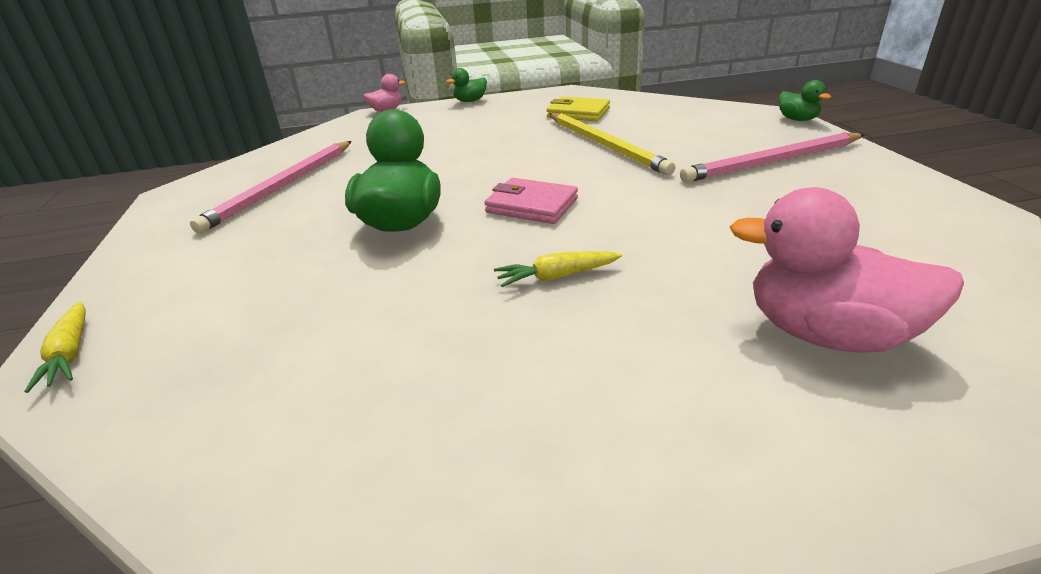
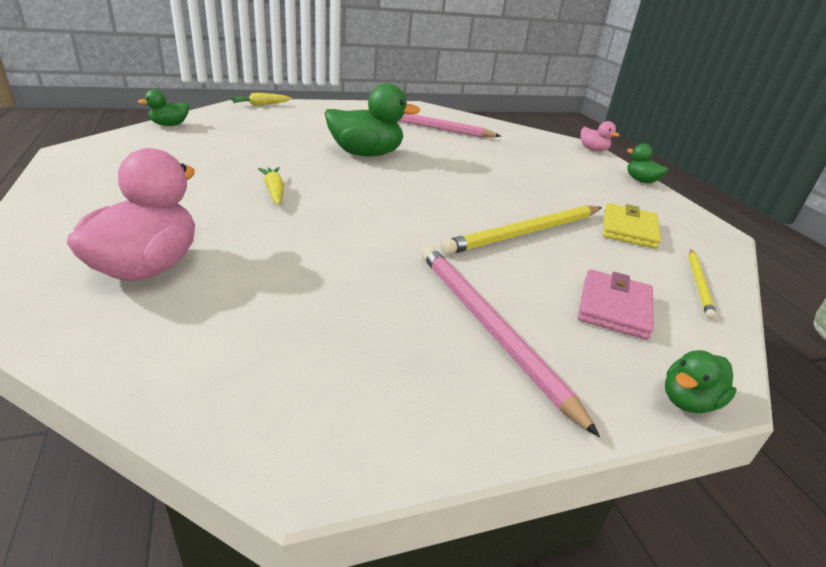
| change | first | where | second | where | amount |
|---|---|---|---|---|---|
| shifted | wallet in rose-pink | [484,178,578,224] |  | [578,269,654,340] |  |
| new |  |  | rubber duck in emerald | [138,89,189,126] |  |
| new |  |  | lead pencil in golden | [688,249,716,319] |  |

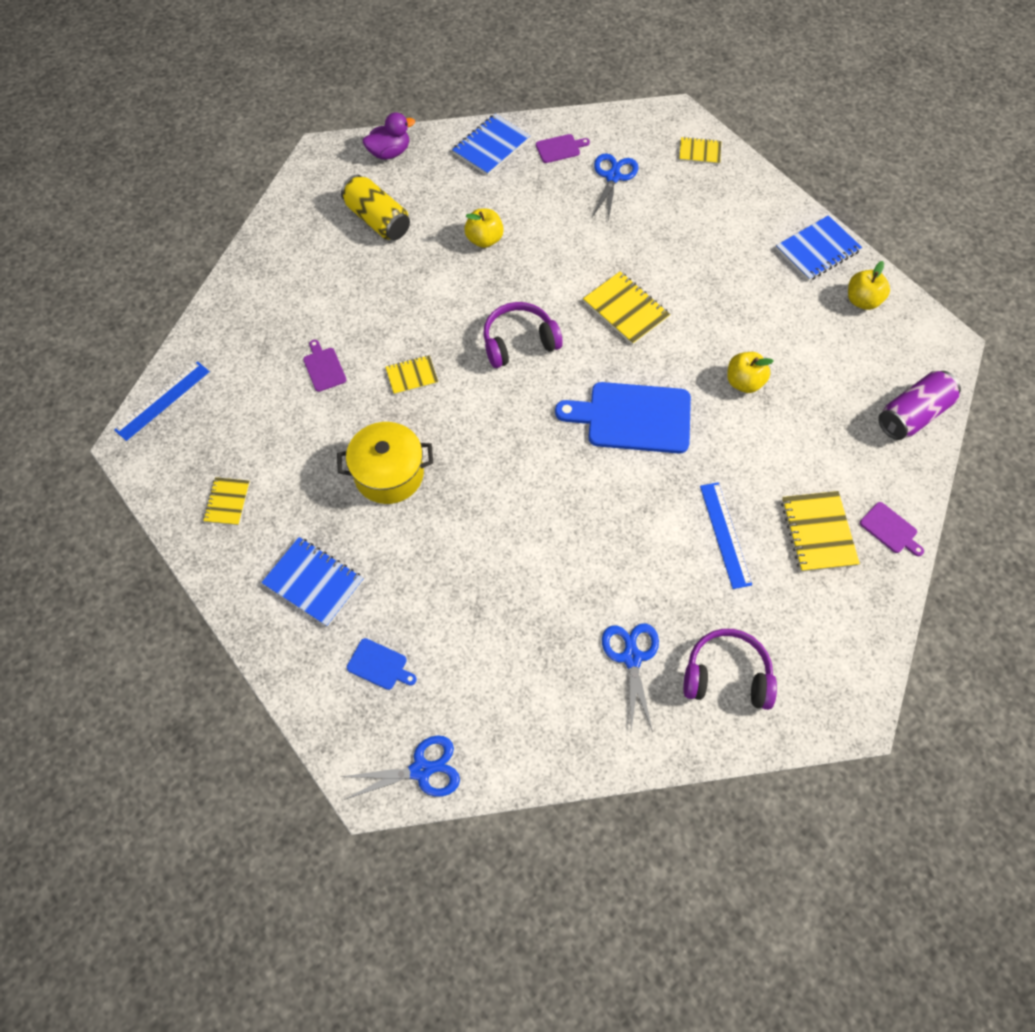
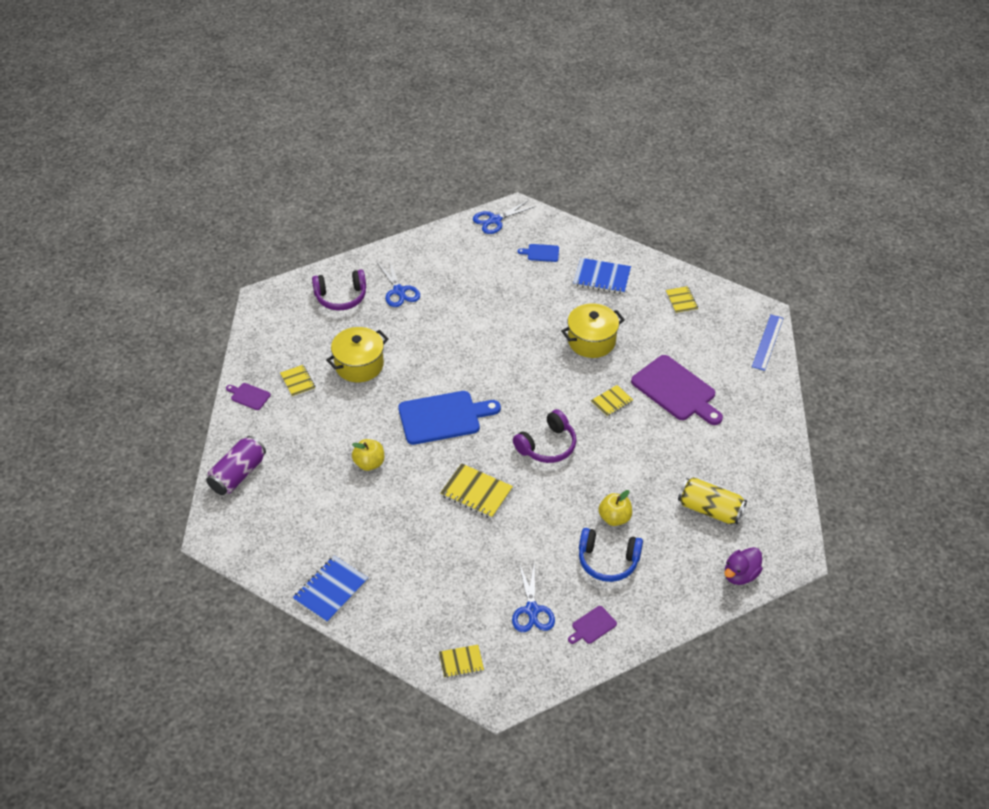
| change | first | where | second | where | amount |
|---|---|---|---|---|---|
| scaled | chopping board in violet | [303,340,346,392] |  | [631,355,723,425] | x2.18 |
| gone | notepad in blue | [452,114,530,176] |  |  |  |
| swapped | ruler in blue | [700,482,752,589] | cooking pot in golden | [326,327,389,382] |  |
| scaled | notepad in golden | [781,491,860,572] |  | [280,365,315,397] | x0.62 |
| gone | toy apple in golden | [848,261,890,310] |  |  |  |
| new |  |  | over-ear headphones in blue | [579,528,643,582] |  |

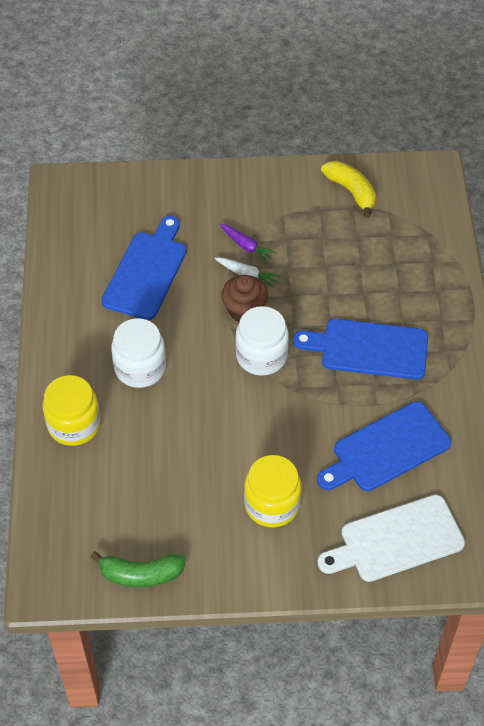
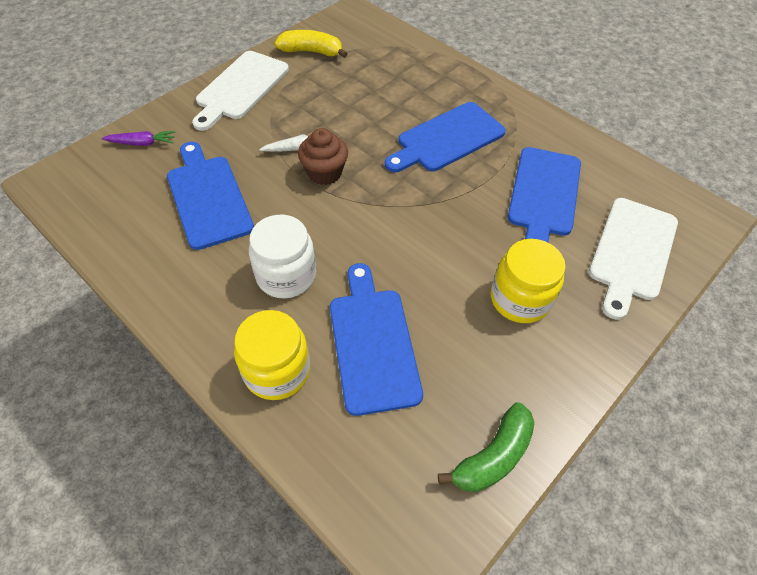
| change | first | where | second | where | amount |
|---|---|---|---|---|---|
| shifted | toy carrot in violet | [219,224,276,263] |  | [102,131,175,146] |  |
| gone | jar in pure white | [235,306,289,376] |  |  |  |
| new |  |  | chopping board in pure white | [192,51,289,131] |  |
| new |  |  | chopping board in blue | [330,263,423,416] |  |

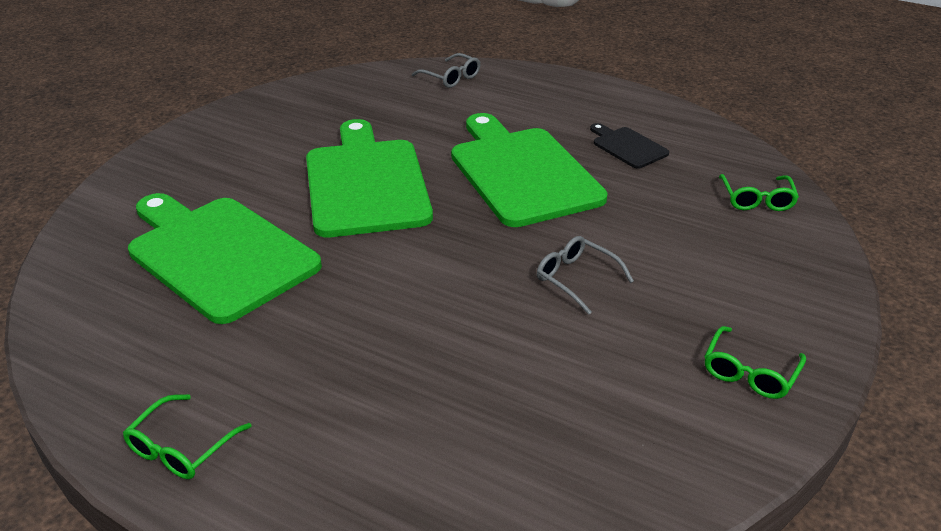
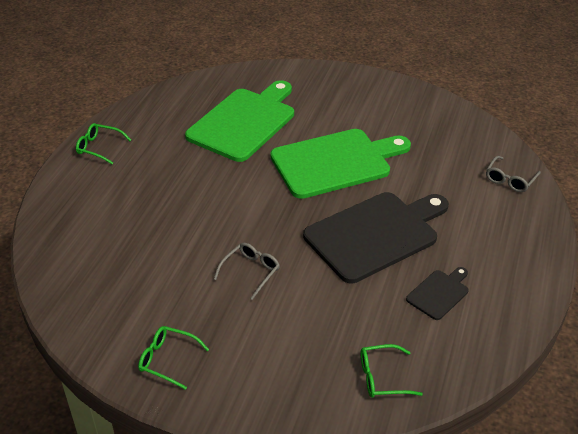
| change | first | where | second | where | amount |
|---|---|---|---|---|---|
| repainted | chopping board in emerald | [451,113,608,227] | chopping board in jet-black | [303,192,449,283] |  |

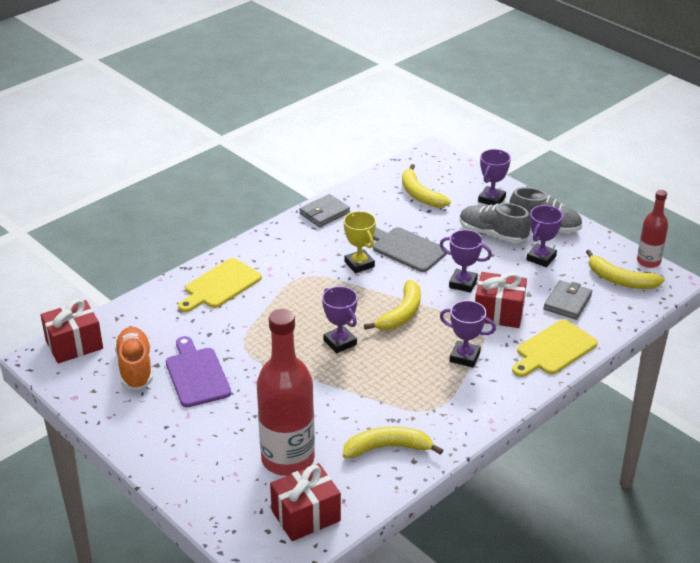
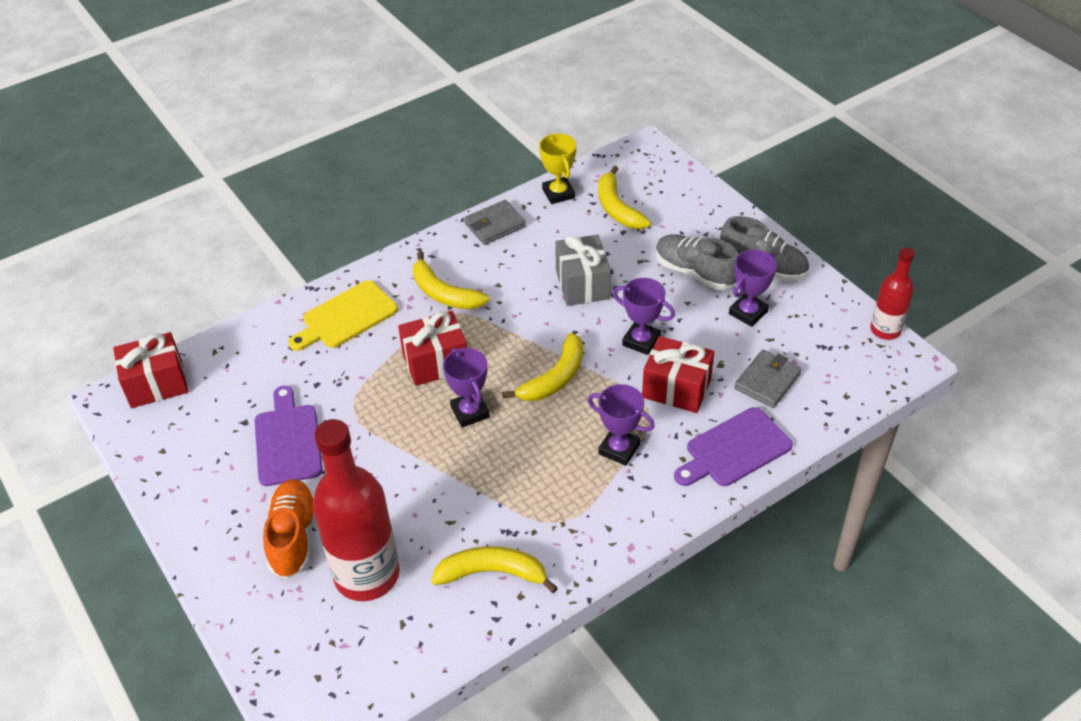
| change | first | where | second | where | amount |
|---|---|---|---|---|---|
| shifted | sneaker in orange | [114,327,153,390] |  | [263,479,314,579] |  |
| shifted | gift in scarlet | [270,463,341,541] |  | [398,311,467,386] |  |
| shifted | award cup in golden | [344,211,376,273] |  | [539,134,576,204] |  |
| swapped | chopping board in ash-grey | [373,227,447,272] | gift in ash-grey | [555,235,611,306] |  |
| gone | award cup in violet | [478,149,511,205] |  |  |  |
| repainted | chopping board in golden | [512,320,598,377] | chopping board in violet | [674,407,793,486] |  |
| shifted | toy banana in golden | [586,250,665,289] |  | [413,251,489,309] |  |

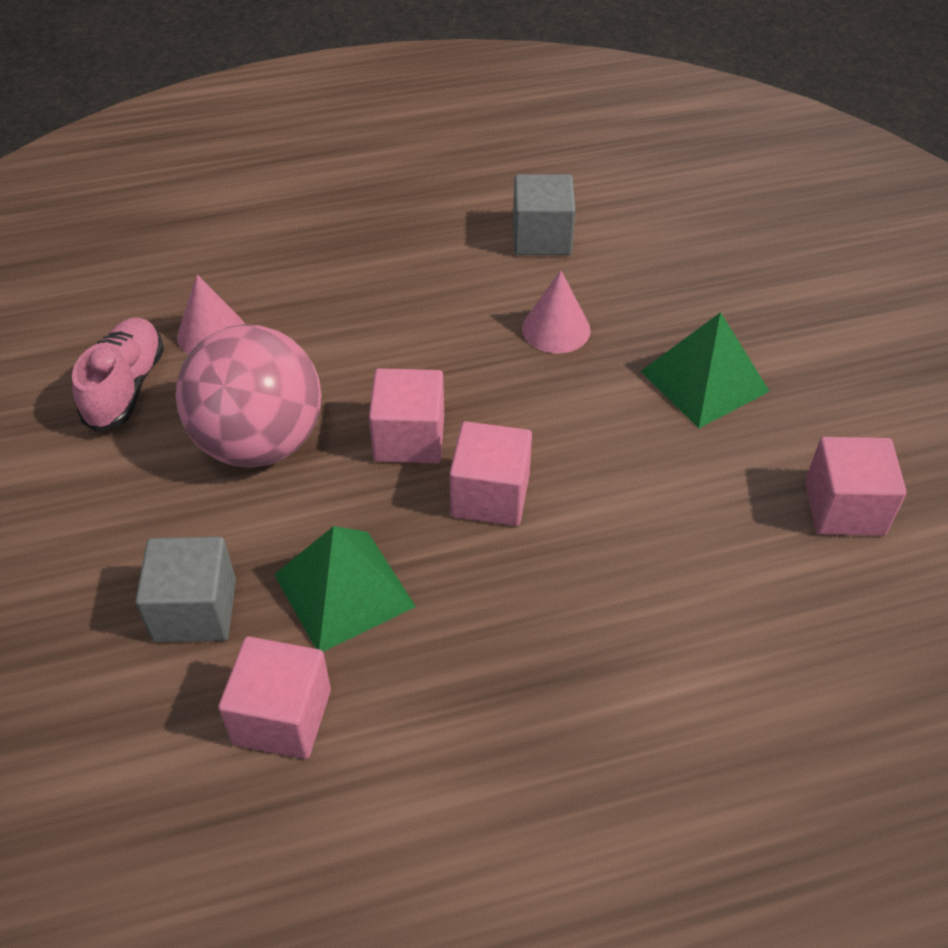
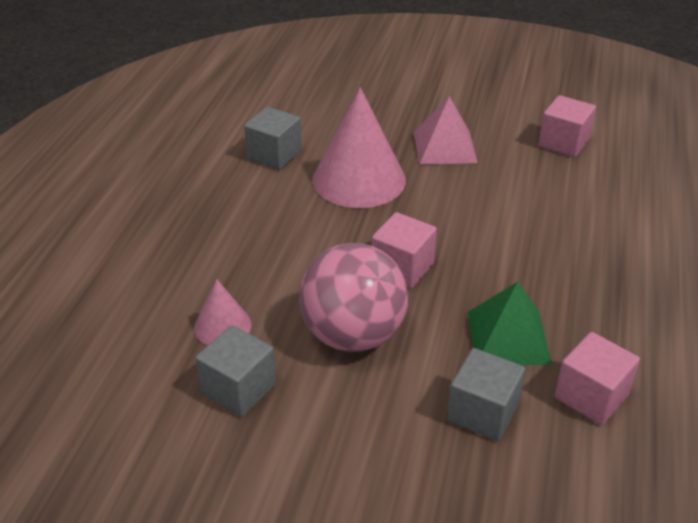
| change | first | where | second | where | amount |
|---|---|---|---|---|---|
| swapped | sneaker in rose-pink | [72,317,164,432] | solid cube in ash-grey | [195,325,276,417] |  |
| gone | solid cube in rose-pink | [449,421,532,526] |  |  |  |
| scaled | cone shape in rose-pink | [522,270,591,353] |  | [313,87,406,208] | x1.98 |
| repainted | solid pyramid in emerald | [641,312,770,429] | solid pyramid in rose-pink | [414,96,478,164] |  |

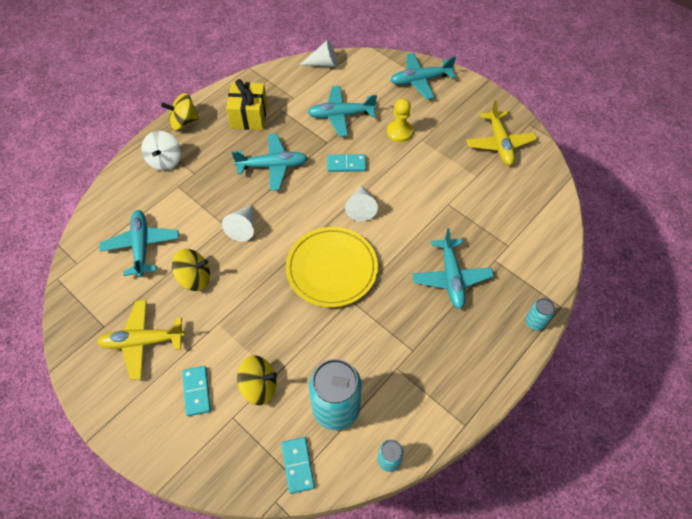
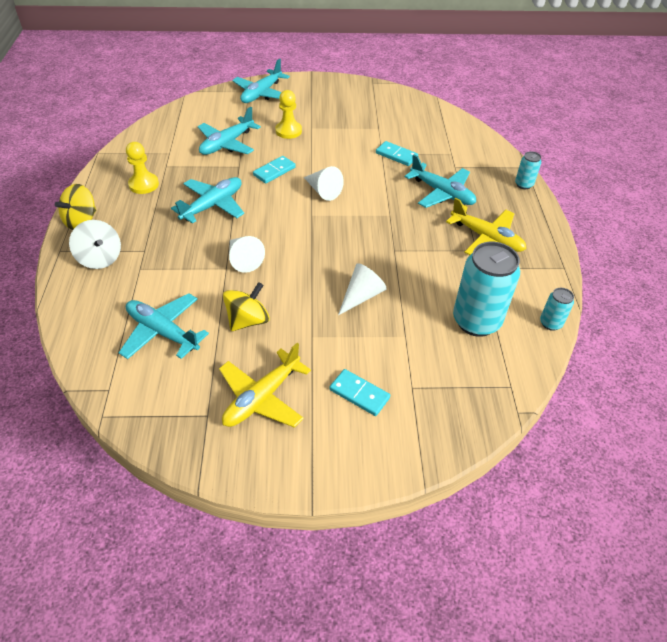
| change | first | where | second | where | amount |
|---|---|---|---|---|---|
| swapped | gift in golden | [226,79,267,130] | chess pawn in golden | [126,142,159,194] |  |
| gone | toy top in golden | [237,355,277,405] |  |  |  |
| shifted | domino tile in turquoise | [281,437,315,494] |  | [376,141,418,166] |  |
| gone | plate in golden | [286,227,378,307] |  |  |  |
| shifted | cone shape in pure white | [299,39,337,67] |  | [338,263,387,315] |  |
| shifted | aeroplane in golden | [466,100,537,165] |  | [446,198,527,255] |  |

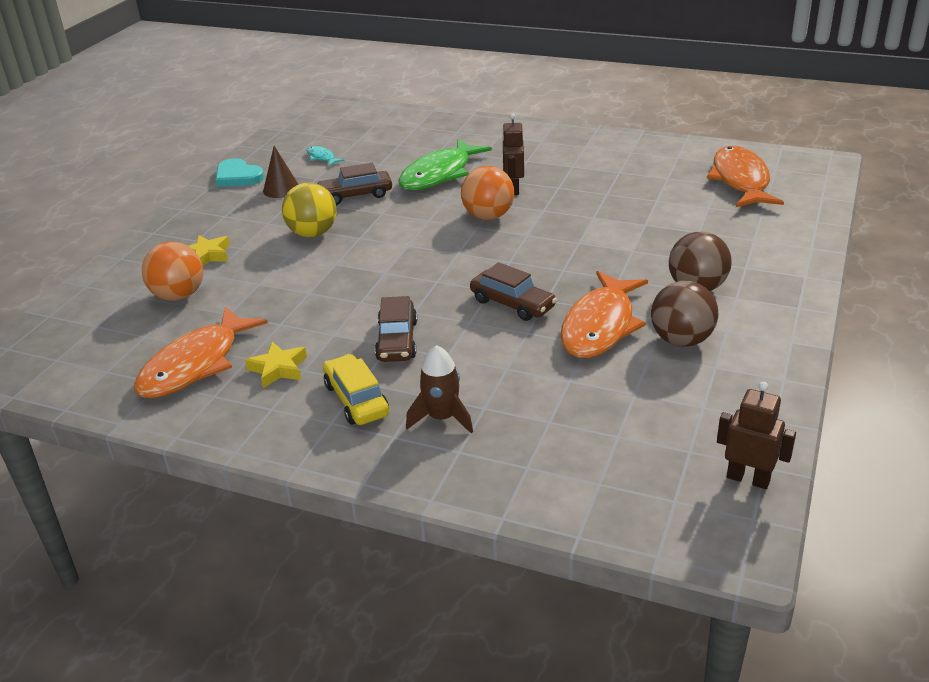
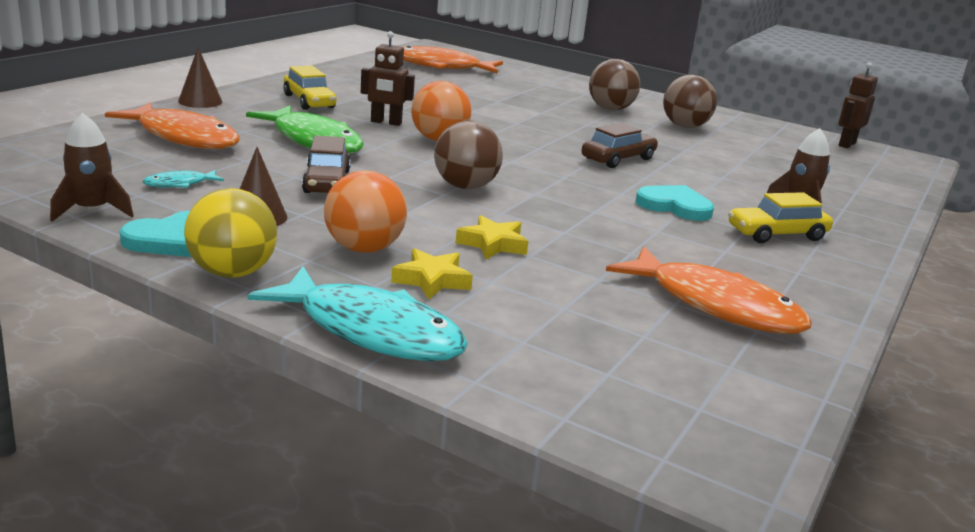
| change | first | where | second | where | amount |
|---|---|---|---|---|---|
| shifted | play ball in orange | [142,241,203,301] |  | [324,171,407,253] |  |
| shifted | star in golden | [245,342,307,388] |  | [456,215,528,259] |  |
| shifted | play ball in golden | [282,183,337,237] |  | [184,188,277,278] |  |
| swapped | toy car in brown | [375,296,417,362] | heart in turquoise | [635,185,714,221] |  |
| shifted | fish figure in orange | [560,271,648,358] |  | [105,103,240,149] |  |
| new |  |  | toy rocket in brown | [50,113,134,222] |  |
| new |  |  | cone shape in brown | [178,47,222,108] |  |
| new |  |  | fish figure in turquoise | [248,267,468,361] |  |
| new |  |  | toy car in golden | [283,66,337,110] |  |
| new |  |  | play ball in brown | [434,121,503,189] |  |

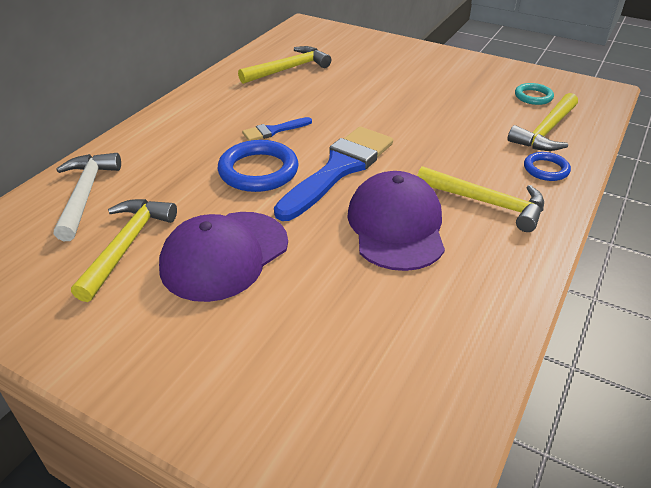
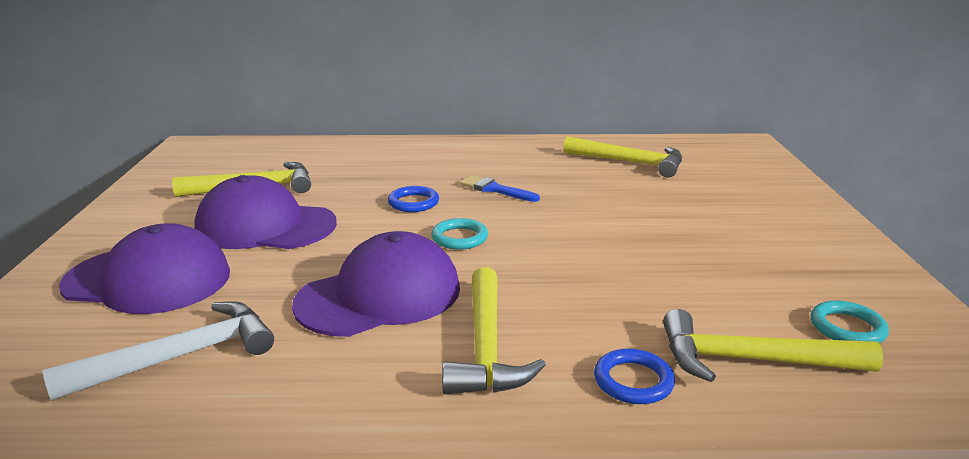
| change | first | where | second | where | amount |
|---|---|---|---|---|---|
| shifted | carpenter's hammer in pure white | [54,153,121,241] |  | [42,301,274,400] |  |
| scaled | torus in blue | [218,140,299,192] |  | [388,186,439,212] | x0.56 |
| swapped | paintbrush in blue | [274,127,393,221] | torus in turquoise | [431,218,488,250] |  |
| new |  |  | baseball cap in violet | [59,223,230,314] |  |

